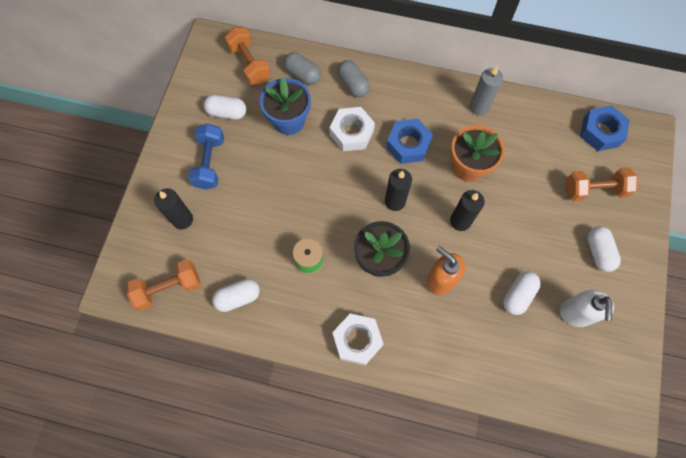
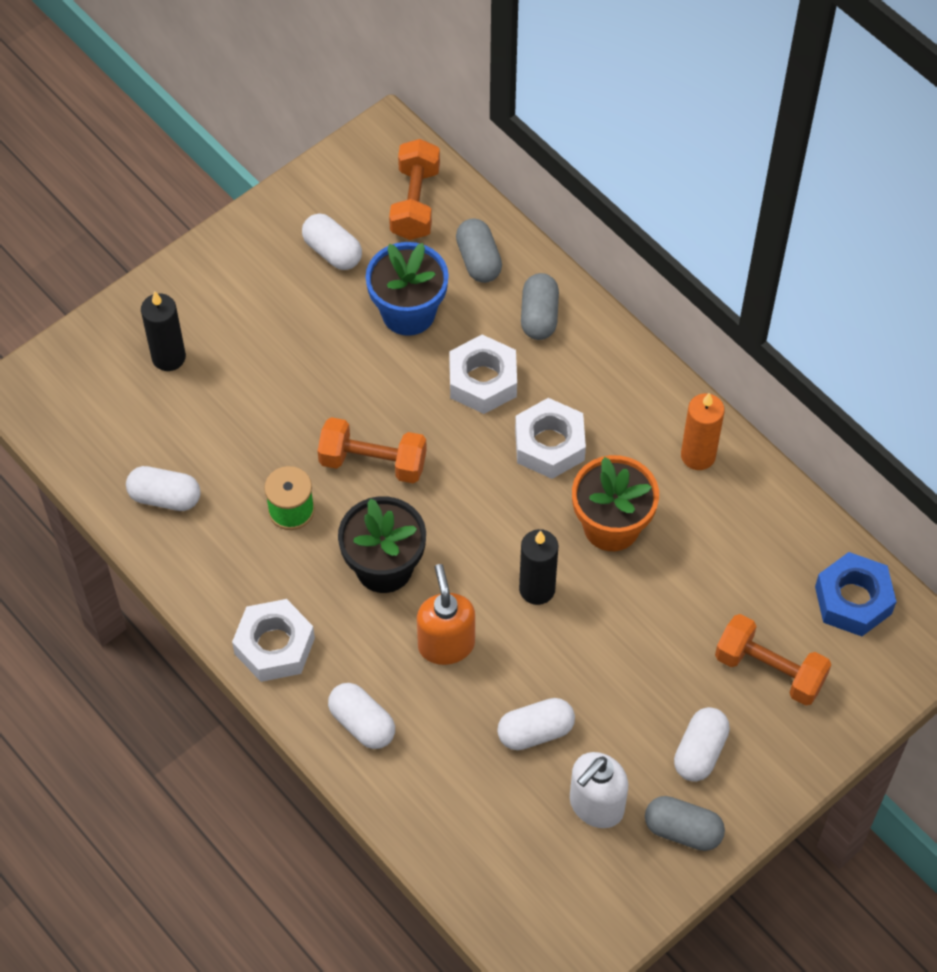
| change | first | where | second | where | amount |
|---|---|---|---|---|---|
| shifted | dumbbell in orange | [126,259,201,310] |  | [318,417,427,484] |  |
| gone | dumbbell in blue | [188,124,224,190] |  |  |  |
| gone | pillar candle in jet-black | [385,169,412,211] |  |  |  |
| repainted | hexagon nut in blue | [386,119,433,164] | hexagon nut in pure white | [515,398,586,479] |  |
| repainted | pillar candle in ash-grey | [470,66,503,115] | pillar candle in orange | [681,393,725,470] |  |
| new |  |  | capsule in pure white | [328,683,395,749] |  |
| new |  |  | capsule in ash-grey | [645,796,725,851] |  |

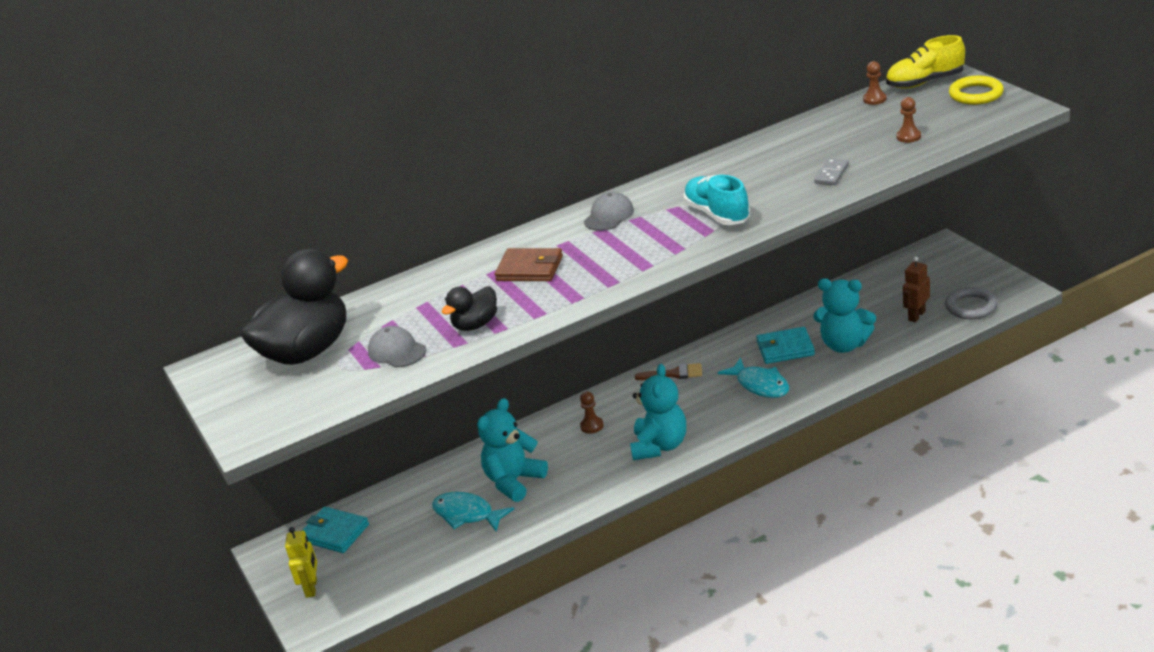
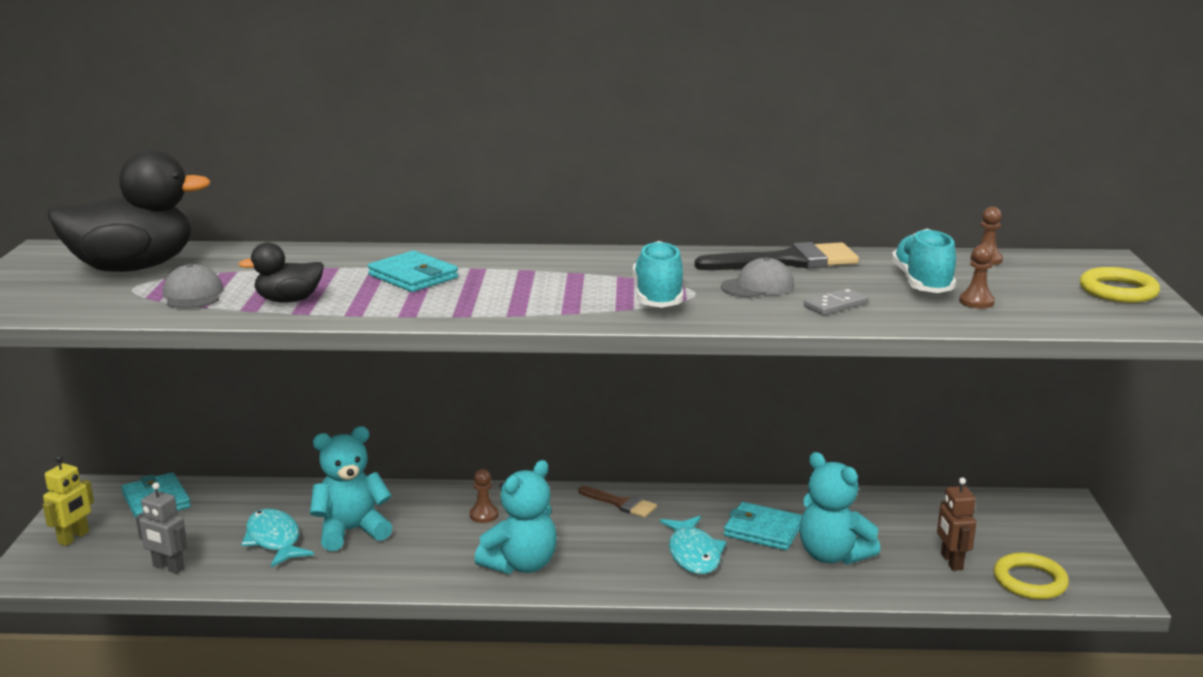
| change | first | where | second | where | amount |
|---|---|---|---|---|---|
| repainted | wallet in brown | [495,248,563,281] | wallet in turquoise | [368,250,458,292] |  |
| shifted | baseball cap in ash-grey | [584,192,634,231] |  | [721,257,794,298] |  |
| gone | sneaker in golden | [886,35,965,89] |  |  |  |
| rotated | toy robot in brown | [903,257,930,322] |  | [937,477,976,571] | 75 degrees counterclockwise |
| repainted | torus in ash-grey | [945,287,998,319] | torus in golden | [994,553,1069,599] |  |
| new |  |  | toy robot in ash-grey | [136,482,187,574] |  |
| new |  |  | paintbrush in jet-black | [694,242,859,270] |  |
| new |  |  | sneaker in turquoise | [891,229,956,293] |  |

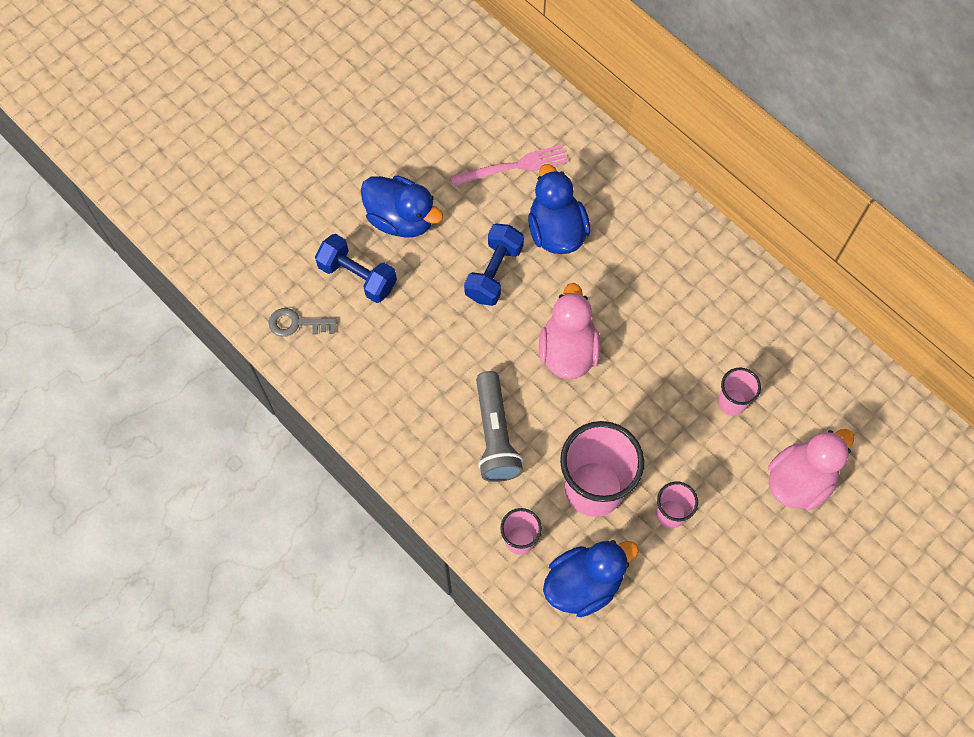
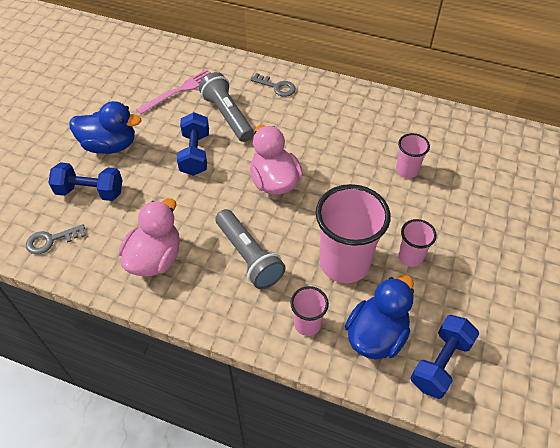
| change | first | where | second | where | amount |
|---|---|---|---|---|---|
| swapped | rubber duck in blue | [528,164,590,254] | torch in ash-grey | [199,72,254,142] |  |
| shifted | rubber duck in rose-pink | [768,429,854,510] |  | [119,198,180,276] |  |
| new |  |  | door key in ash-grey | [251,73,296,97] |  |
| new |  |  | dumbbell in blue | [411,315,479,399] |  |

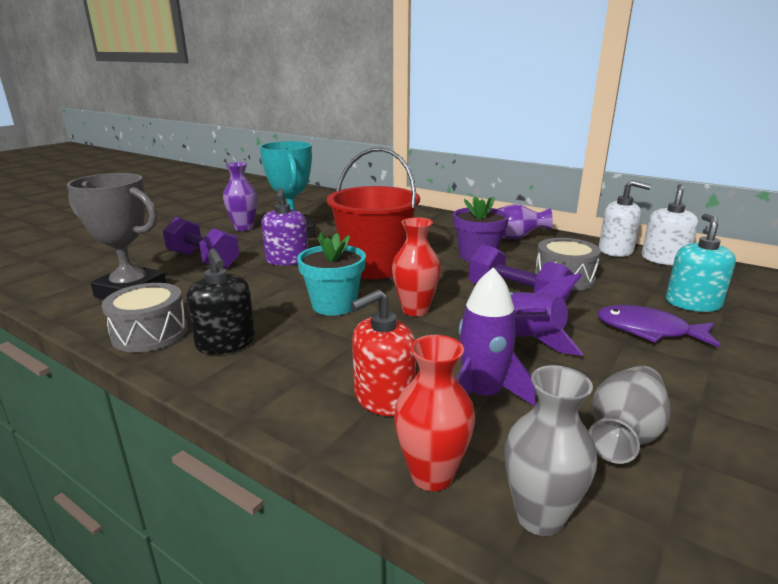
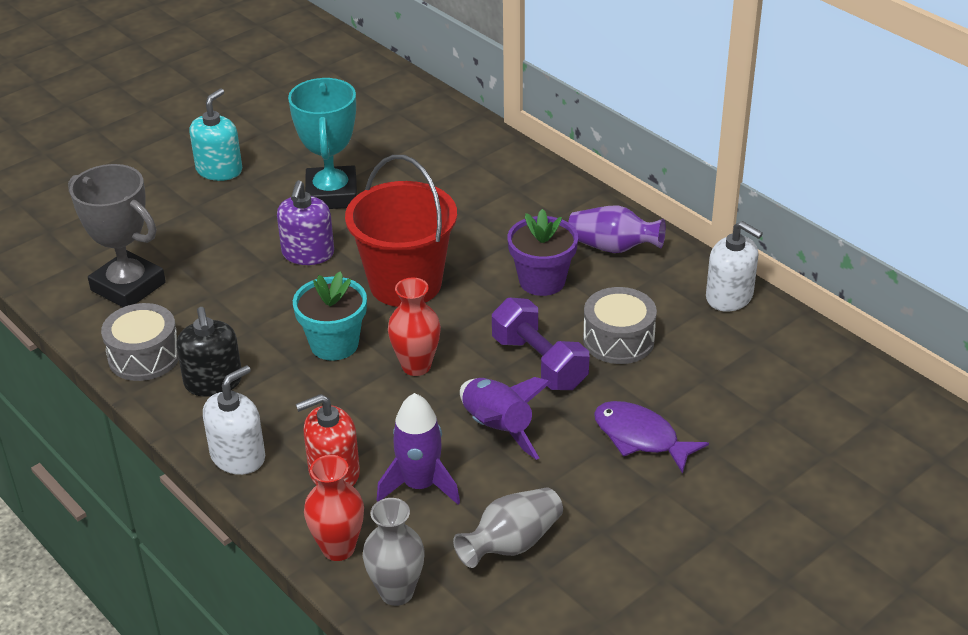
| change | first | where | second | where | amount |
|---|---|---|---|---|---|
| gone | dumbbell in violet | [163,217,239,269] |  |  |  |
| gone | vase in violet | [223,162,257,231] |  |  |  |
| shifted | soap pump in pure white | [642,184,698,266] |  | [203,365,265,475] |  |
| shifted | soap pump in turquoise | [666,214,736,312] |  | [189,88,242,181] |  |

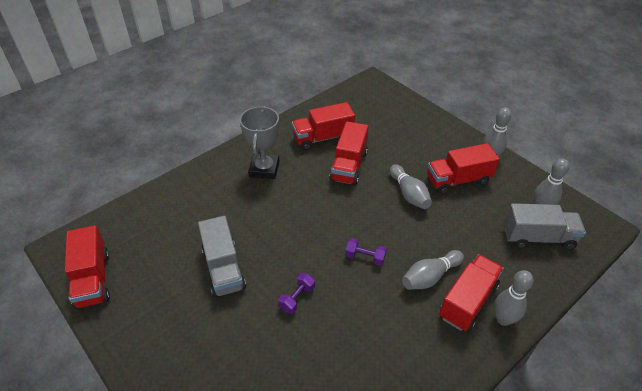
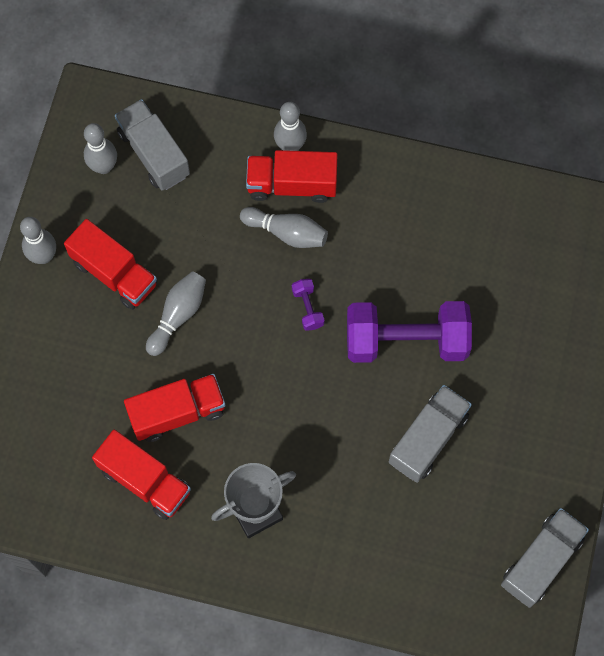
| change | first | where | second | where | amount |
|---|---|---|---|---|---|
| repainted | truck in scarlet | [65,225,110,309] | truck in ash-grey | [501,508,589,608] |  |
| scaled | dumbbell in violet | [278,273,315,314] |  | [347,301,472,363] | x2.47 |

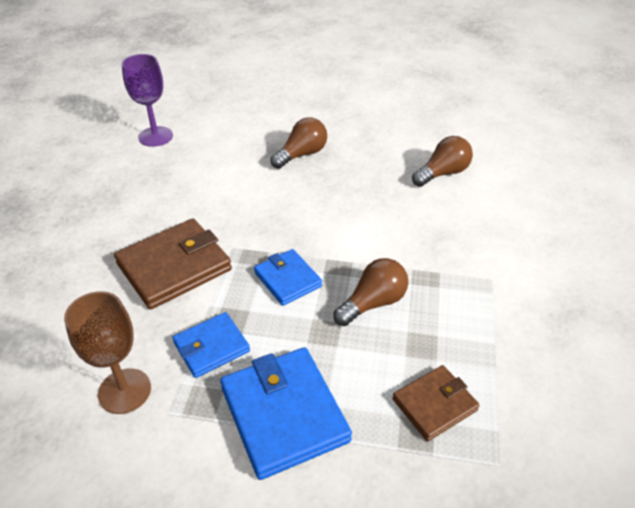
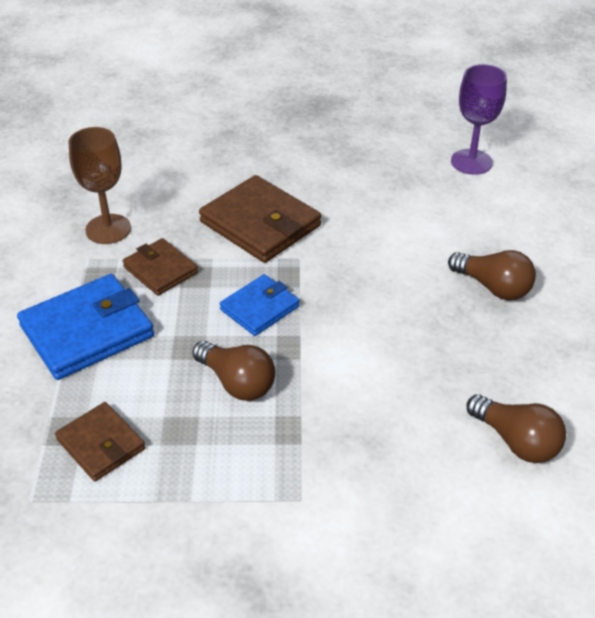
| change | first | where | second | where | amount |
|---|---|---|---|---|---|
| repainted | wallet in blue | [173,312,250,378] | wallet in brown | [123,238,198,296] |  |

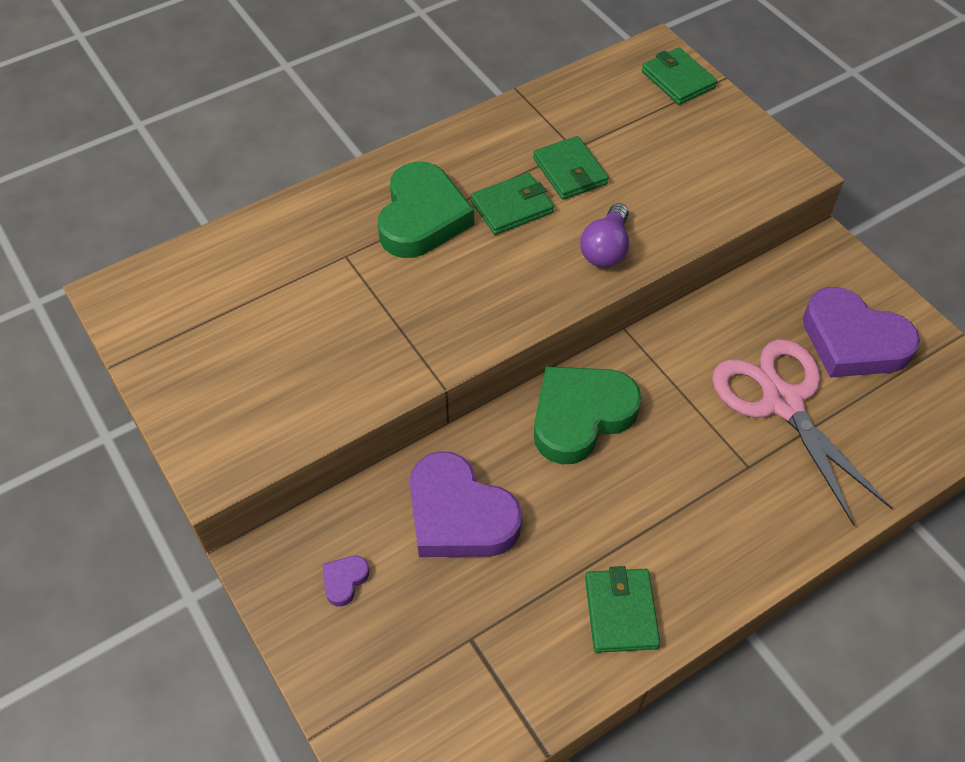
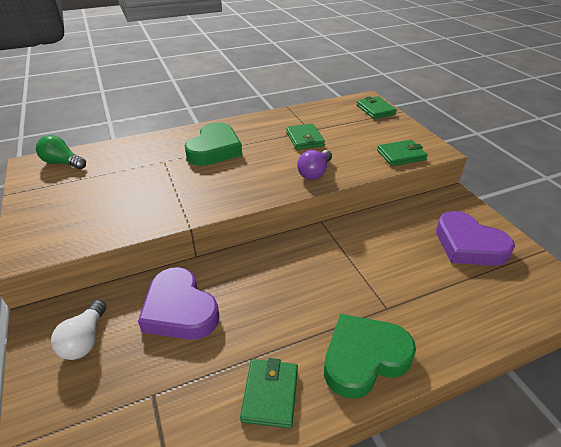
| change | first | where | second | where | amount |
|---|---|---|---|---|---|
| swapped | heart in violet | [323,556,369,606] | bulb in pure white | [51,300,106,360] |  |
| shifted | wallet in emerald | [471,173,554,235] |  | [377,140,428,166] |  |
| shifted | heart in emerald | [534,366,641,464] |  | [324,314,416,399] |  |
| gone | shears in rose-pink | [712,339,892,526] |  |  |  |
| new |  |  | bulb in emerald | [36,135,86,169] |  |

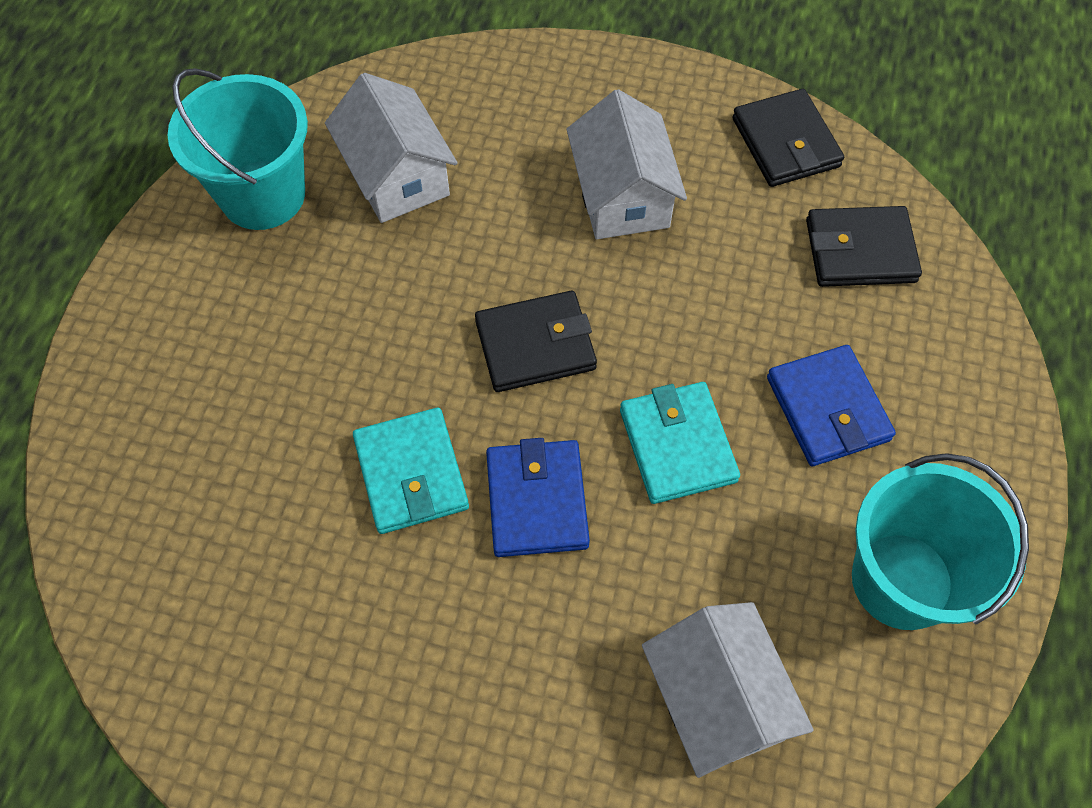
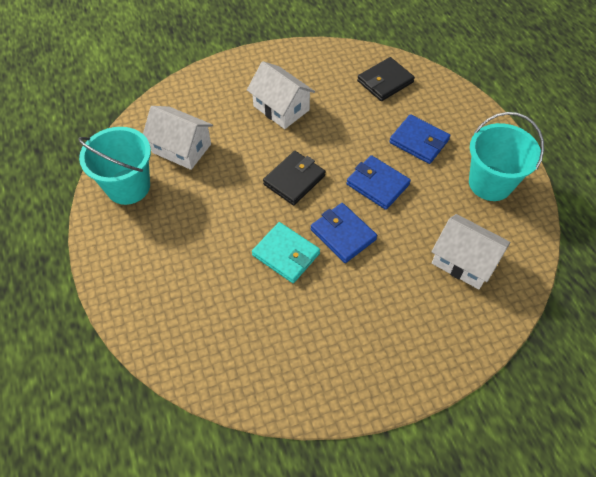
| change | first | where | second | where | amount |
|---|---|---|---|---|---|
| repainted | wallet in turquoise | [620,382,740,504] | wallet in blue | [346,155,411,210] |  |
| gone | wallet in jet-black | [732,89,844,187] |  |  |  |

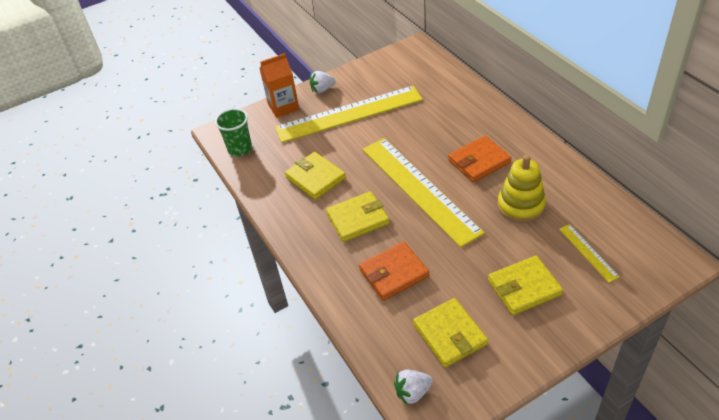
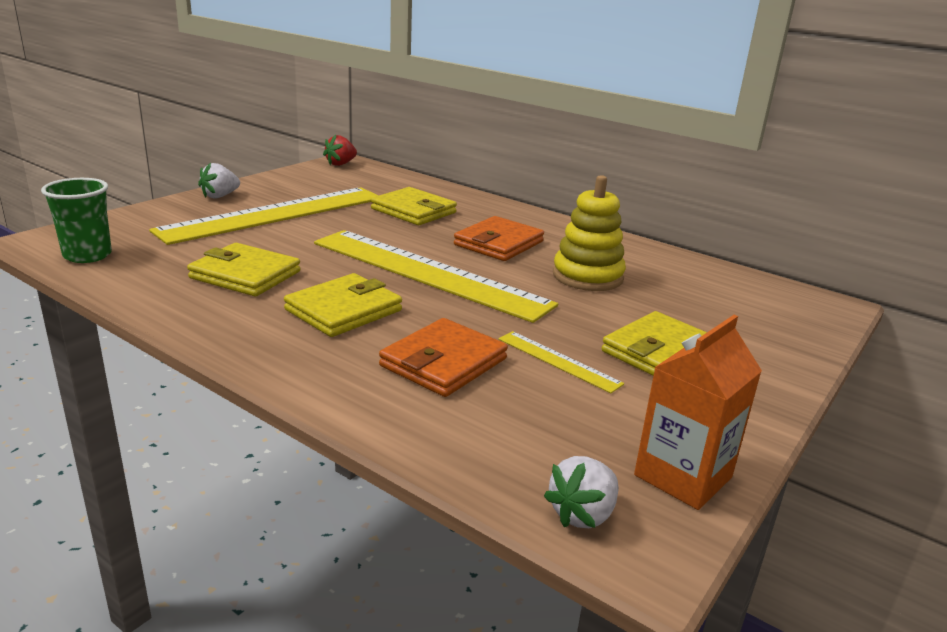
| change | first | where | second | where | amount |
|---|---|---|---|---|---|
| shifted | carton in orange | [259,53,299,118] |  | [634,315,762,510] |  |
| shifted | wallet in golden | [413,298,488,368] |  | [371,187,457,225] |  |
| shifted | ruler in golden | [559,224,620,283] |  | [498,331,624,393] |  |
| new |  |  | strawberry in scarlet | [323,135,357,166] |  |

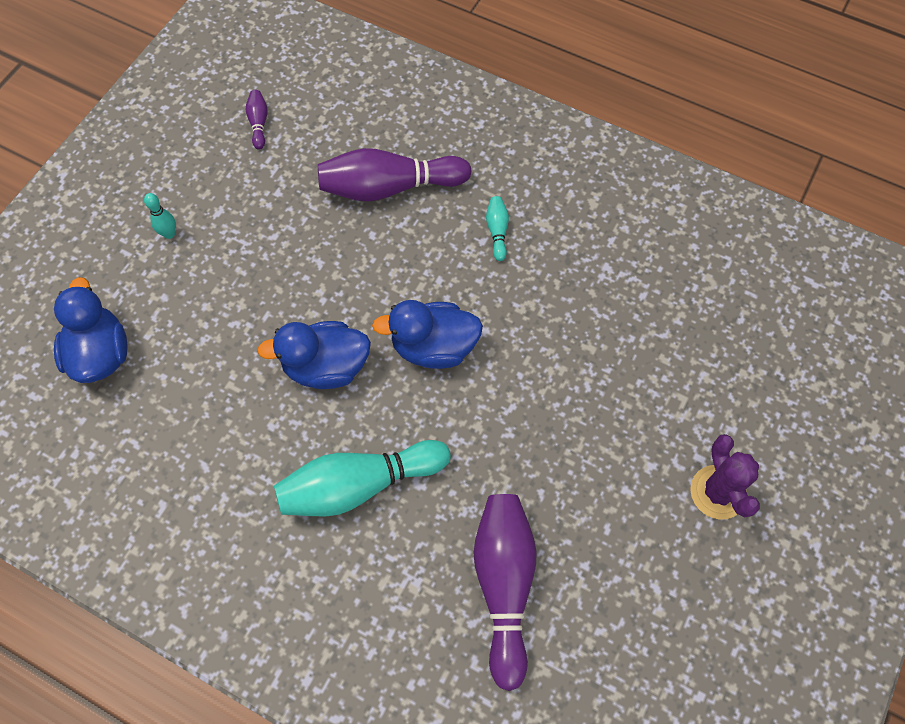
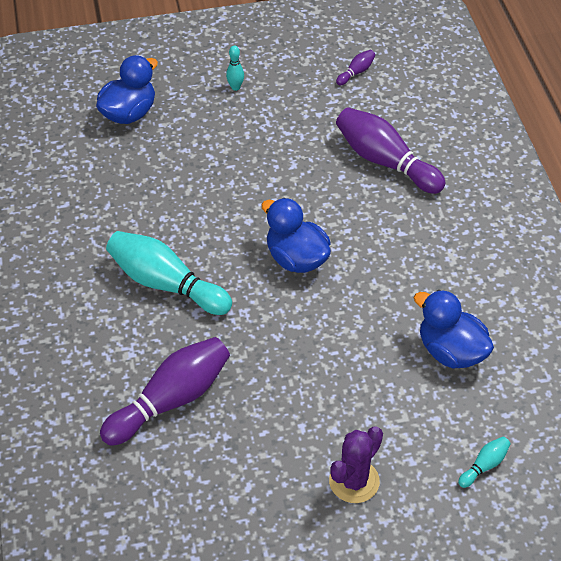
| change | first | where | second | where | amount |
|---|---|---|---|---|---|
| shifted | rubber duck in blue | [257,321,371,389] |  | [414,290,494,368] |  |
| shifted | tenpin in turquoise | [486,196,509,261] |  | [458,436,511,488] |  |

